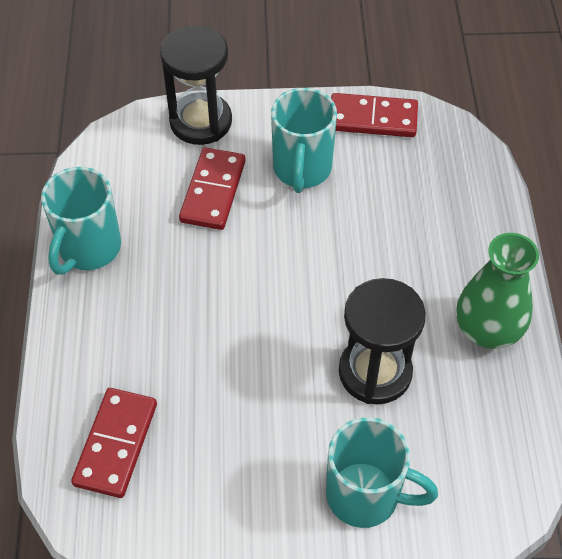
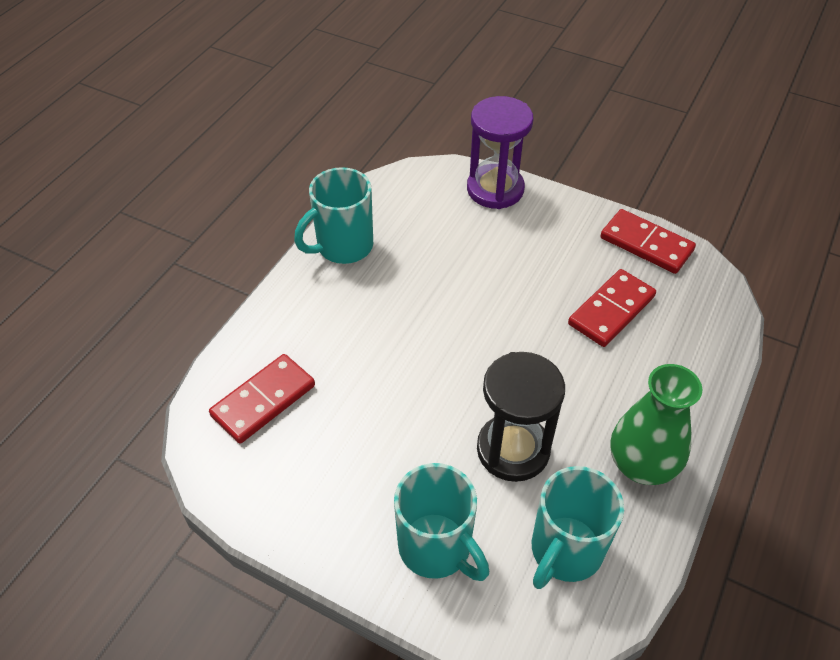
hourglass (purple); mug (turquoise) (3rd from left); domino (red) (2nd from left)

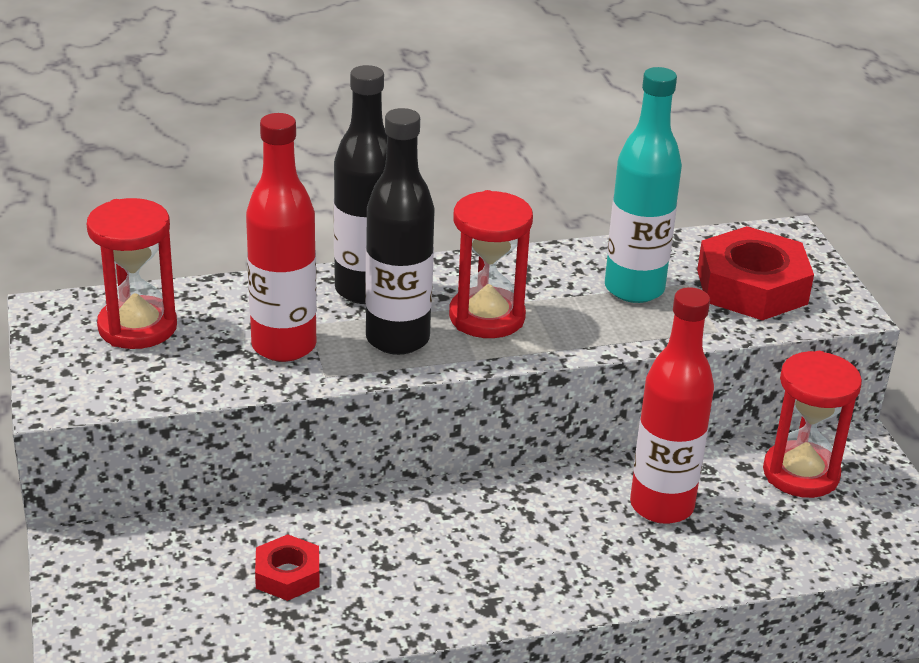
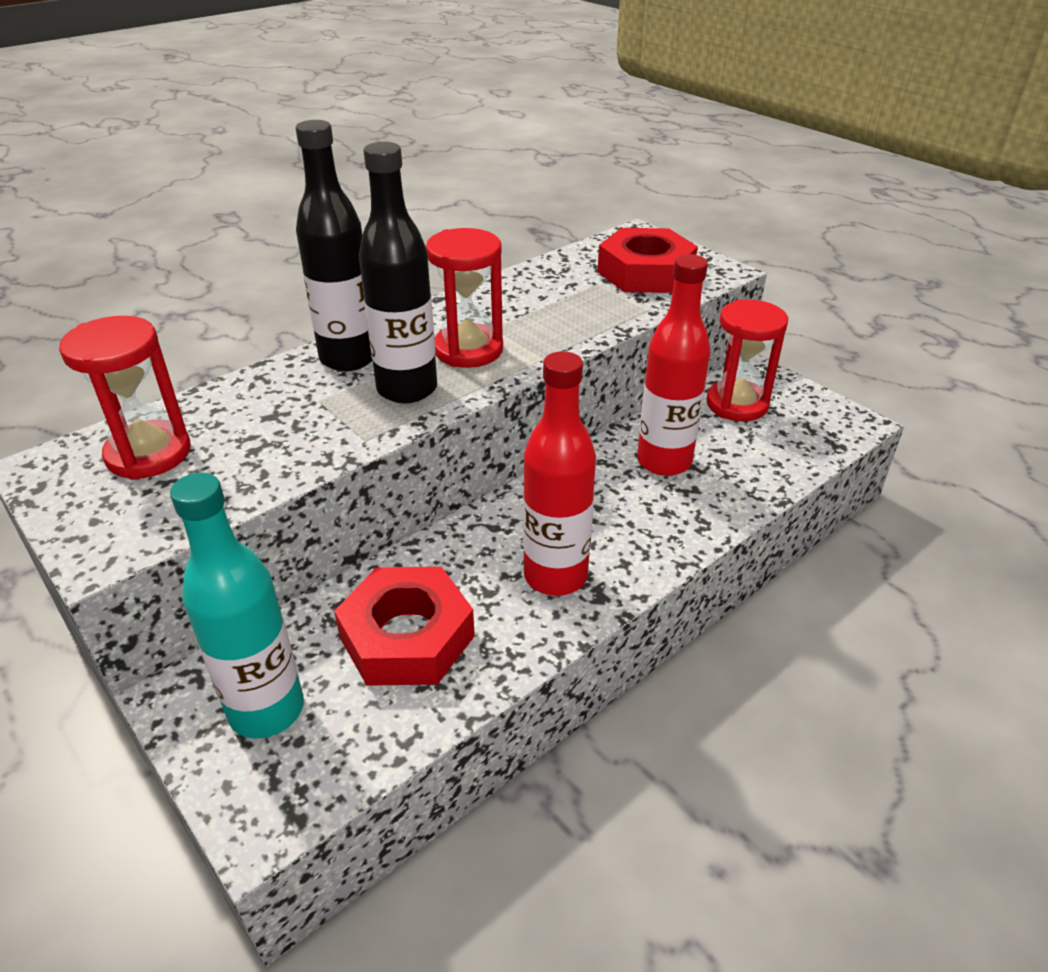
bottle (turquoise); bottle (red) (1st from left); nut (red) (1st from left)

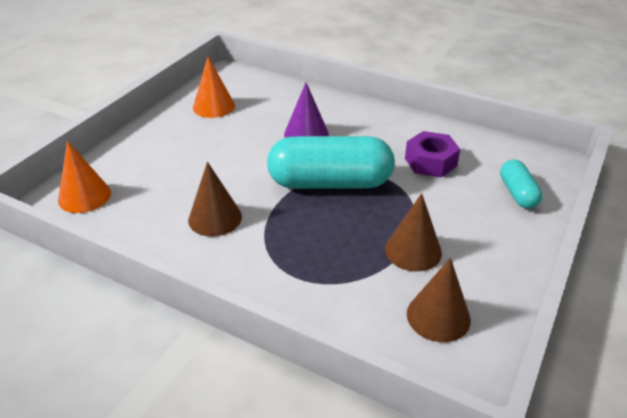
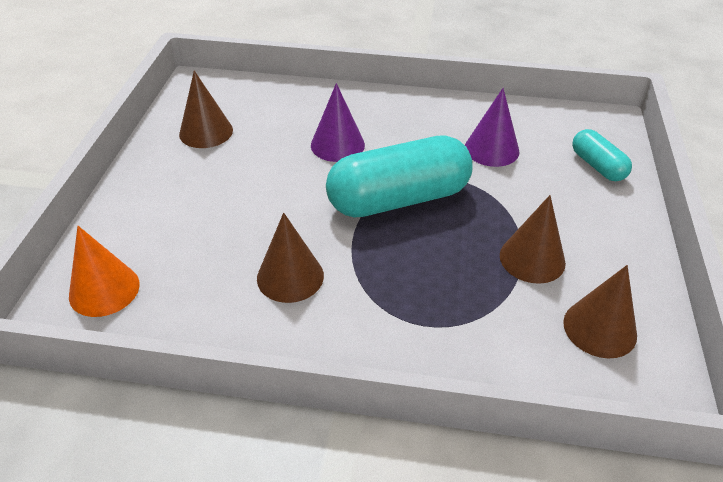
cone (brown) (1st from left); cone (purple) (2nd from left)

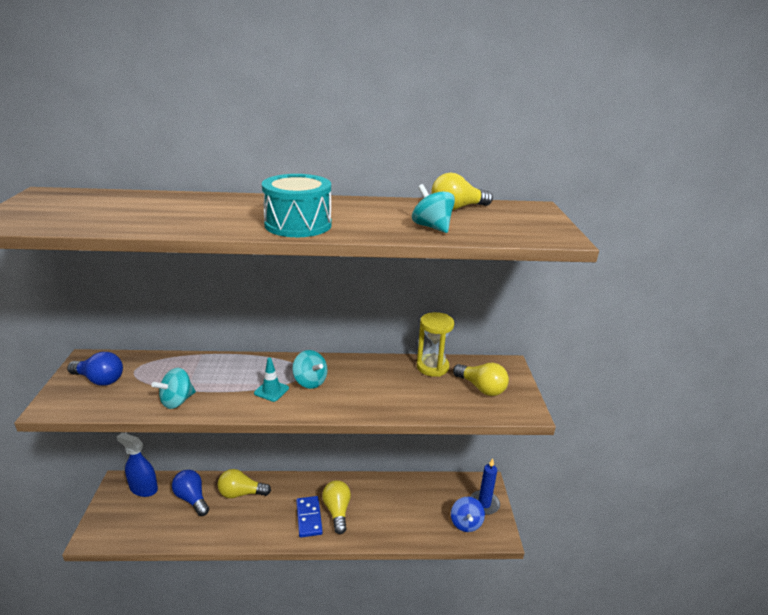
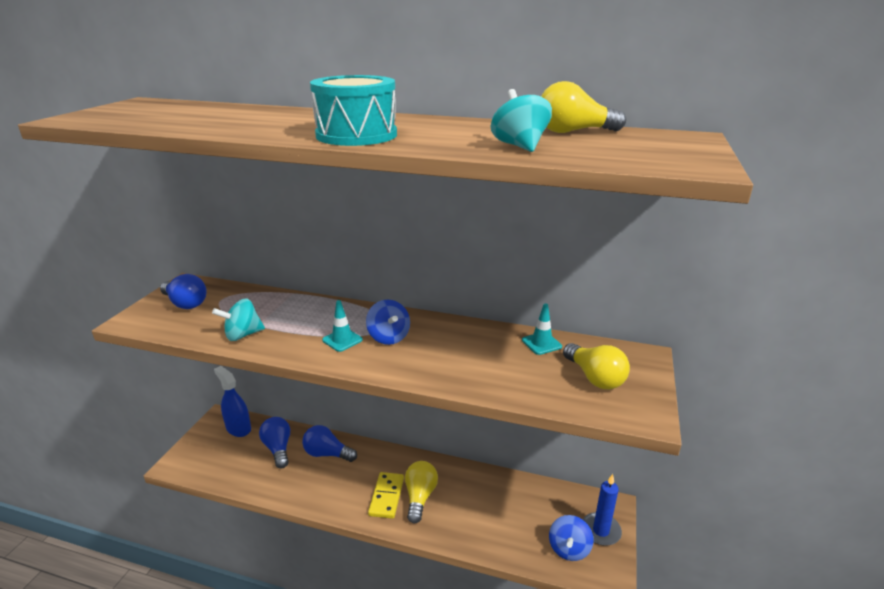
traffic cone (turquoise) (2nd from left); spinning top (blue) (1st from left); light bulb (blue) (3rd from left); domino (yellow)

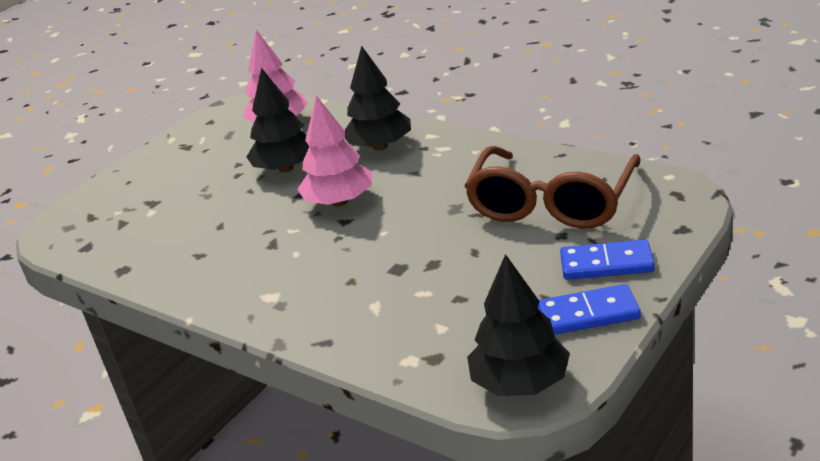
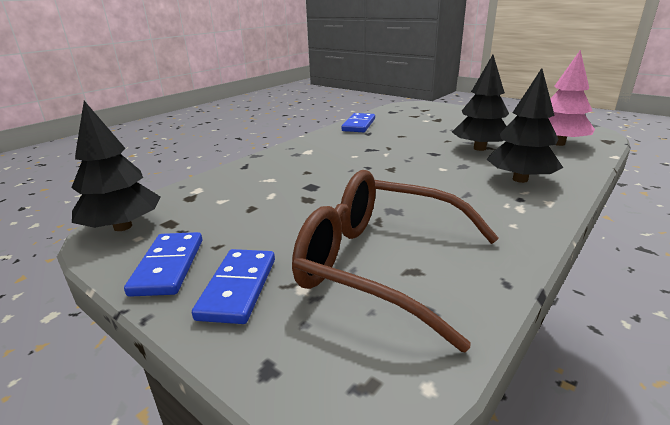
tree (pink) (2nd from left in the first image); domino (blue) (3rd from left)

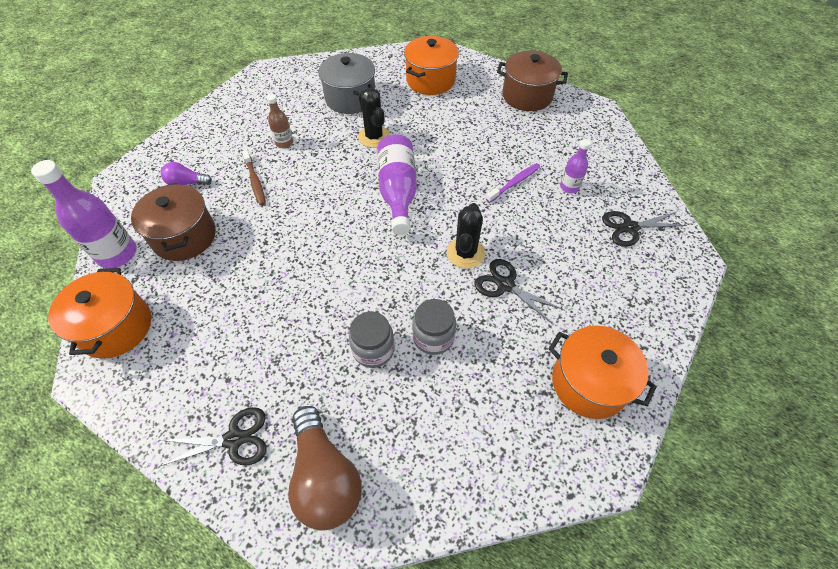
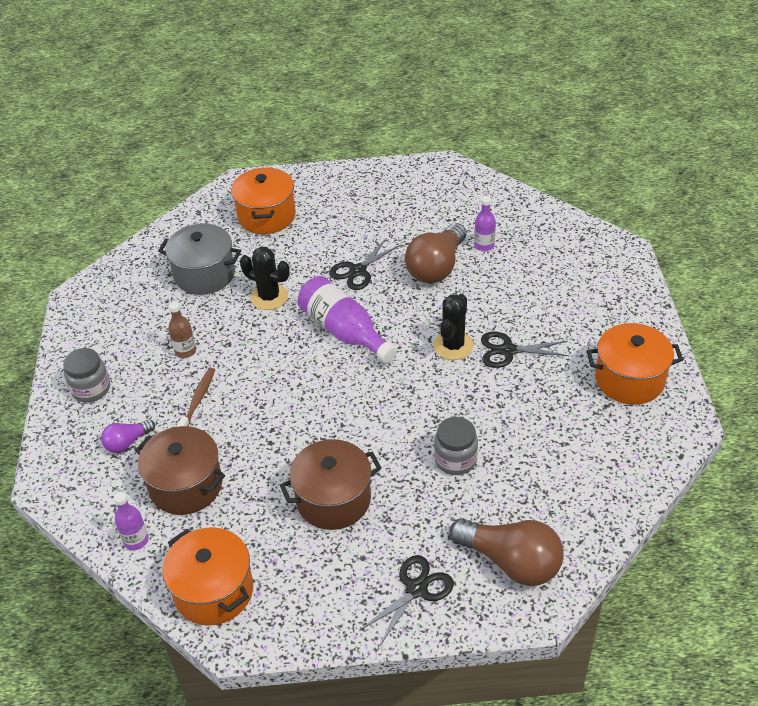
pot (brown) (2nd from left); toothbrush (brown); bottle (purple) (1st from left); light bulb (brown) (1st from left); cactus (black) (2nd from left); scissors (black) (1st from left); jar (grey) (1st from left)

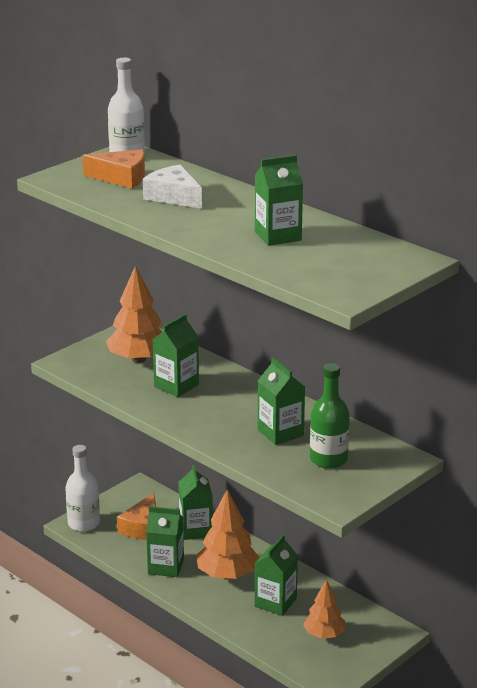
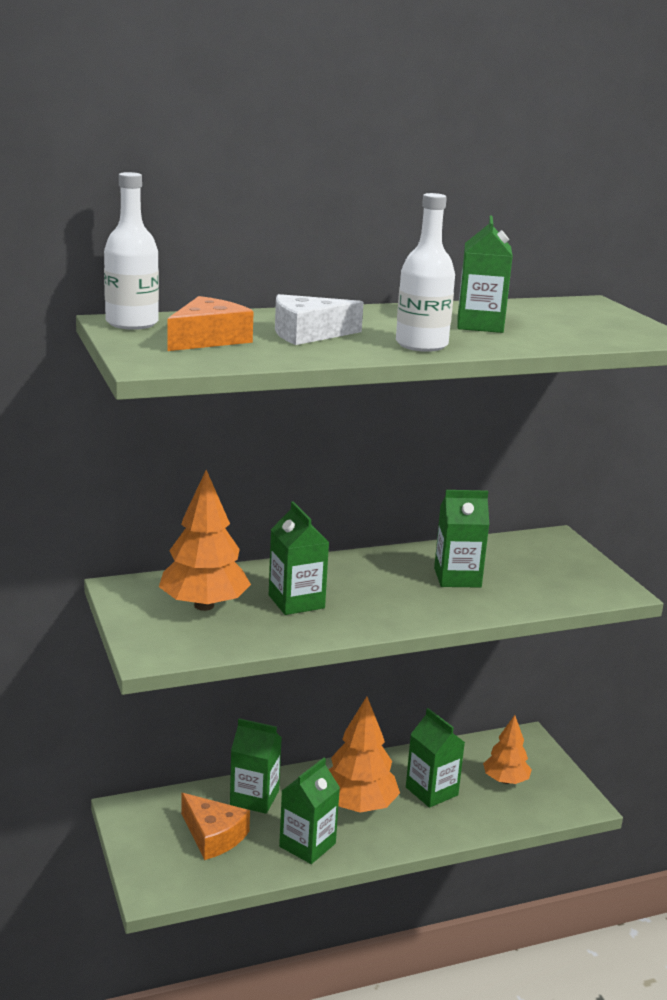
bottle (green); bottle (white) (2nd from left)

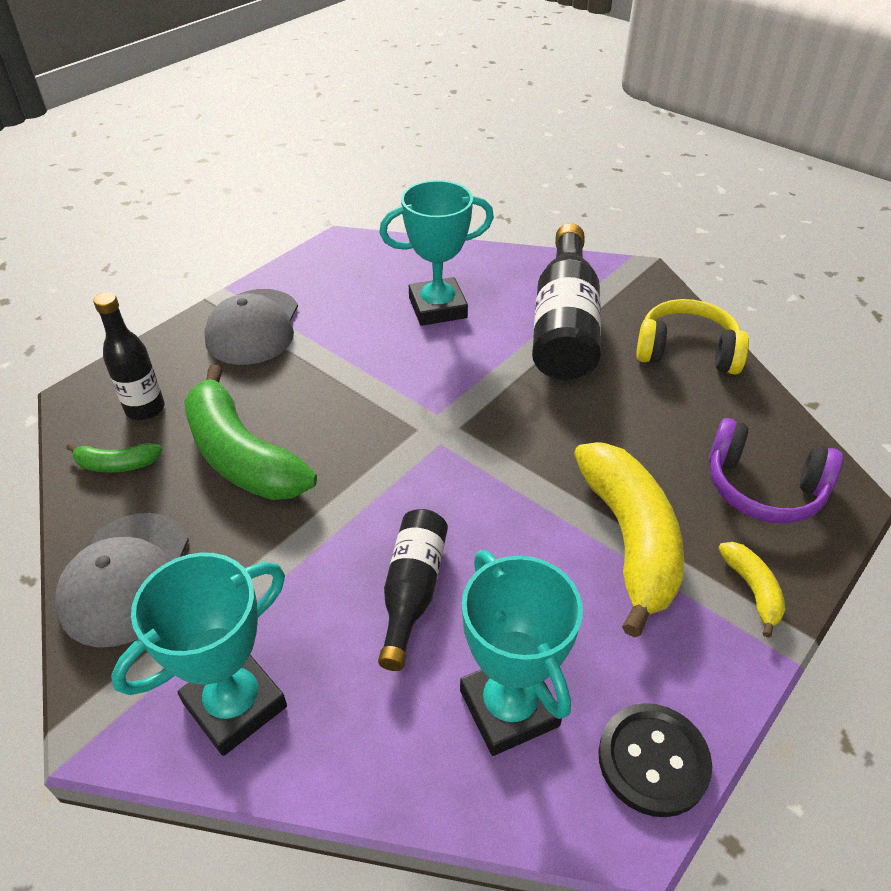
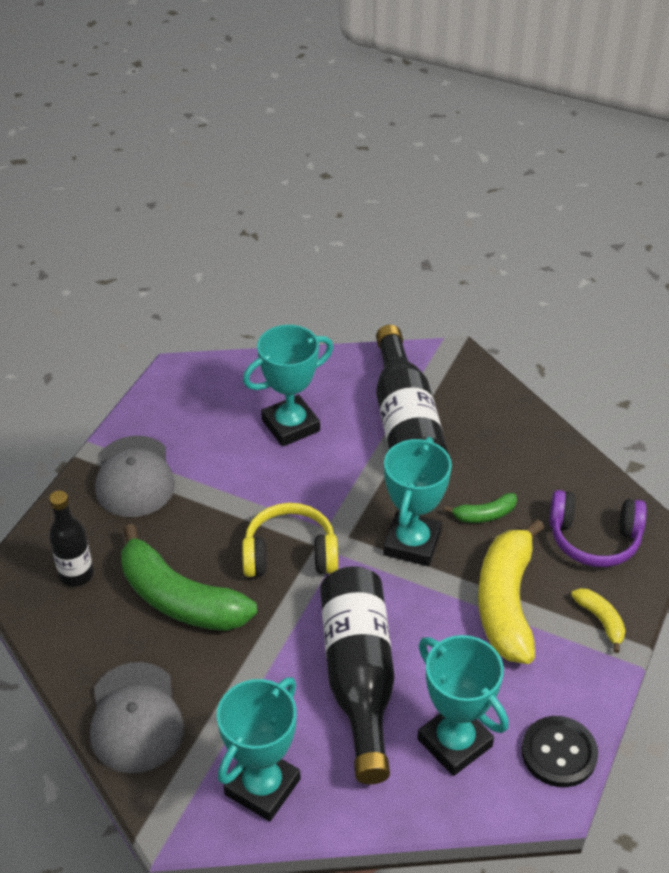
headphones (yellow); banana (yellow) (1st from left); banana (green) (2nd from left); bottle (black) (2nd from left); trophy (turquoise) (3rd from left)

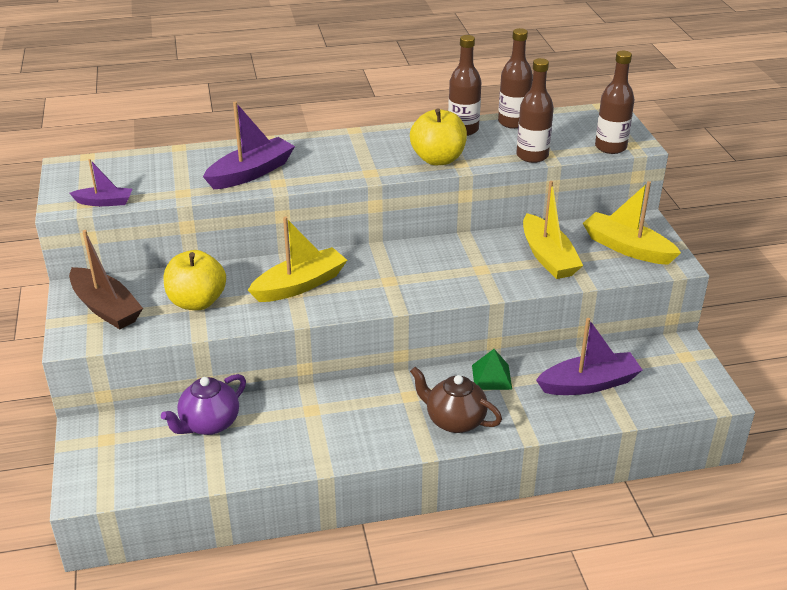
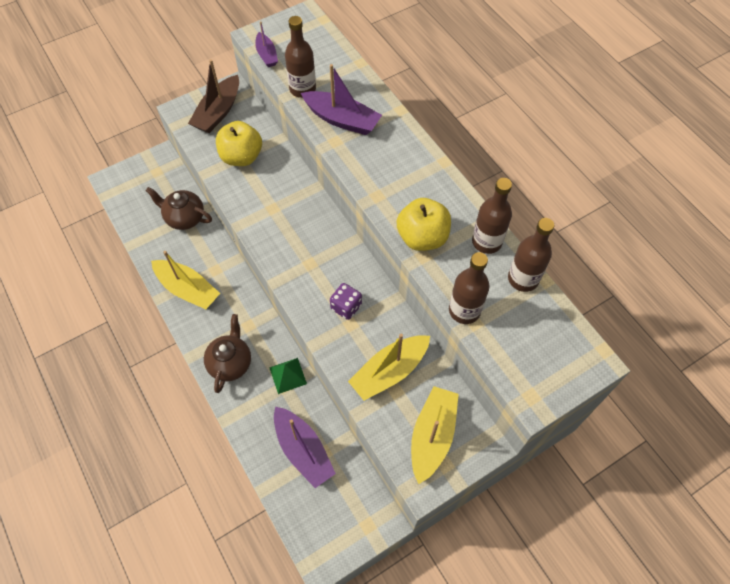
bottle (brown) (1st from left); boat (yellow) (1st from left); teapot (brown) (1st from left); dice (purple)

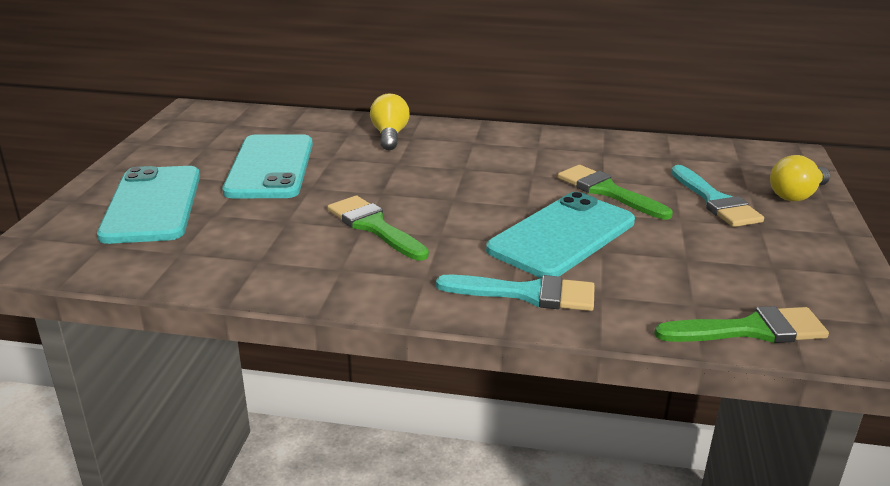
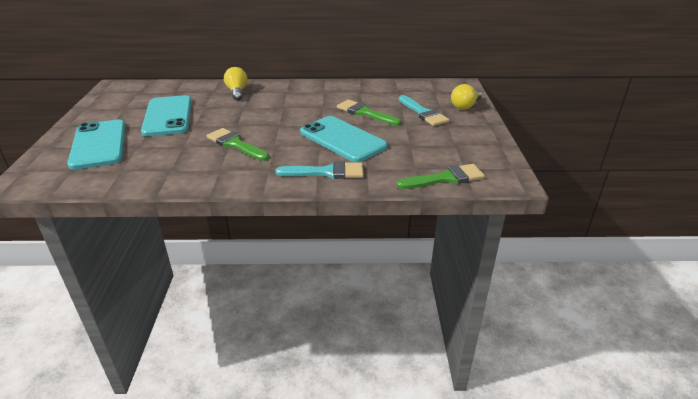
phone (turquoise) (3rd from left)

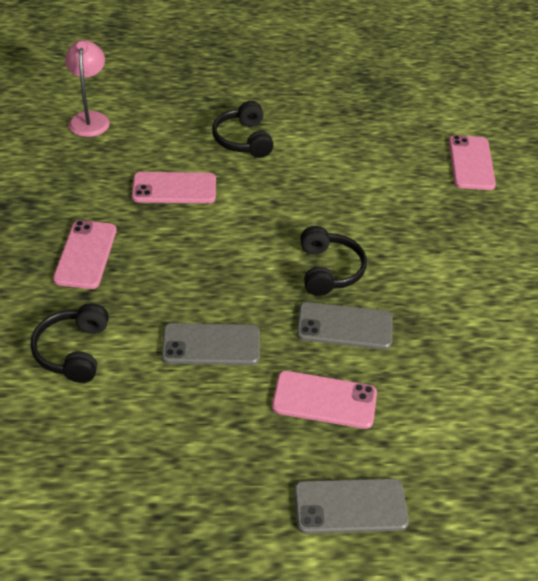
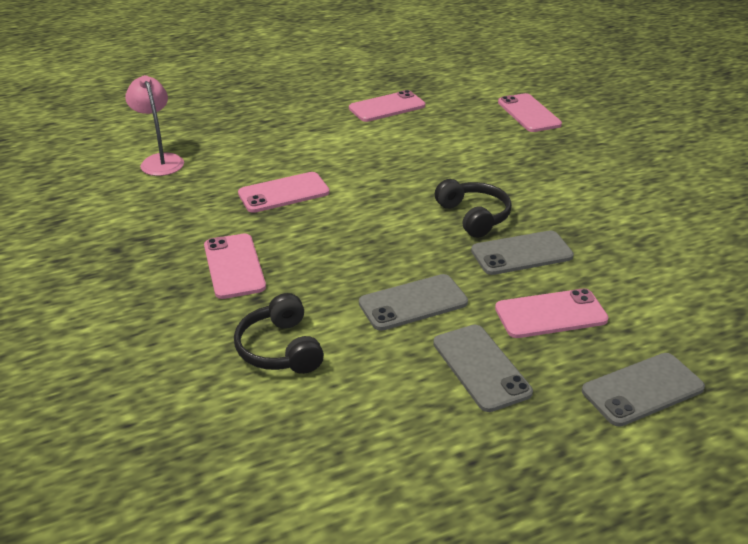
headphones (black) (2nd from left in the first image); phone (pink) (3rd from left); phone (grey) (2nd from left)

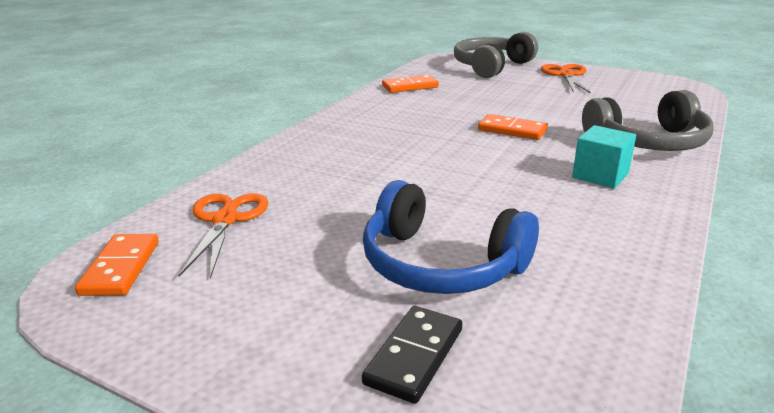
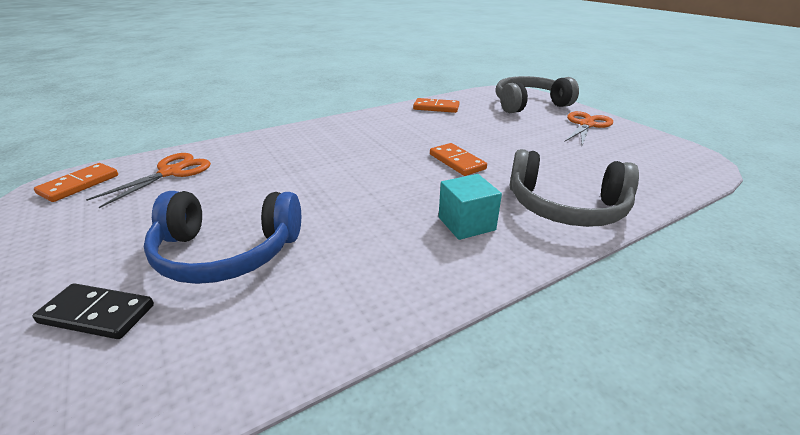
headphones (blue); domino (black)

